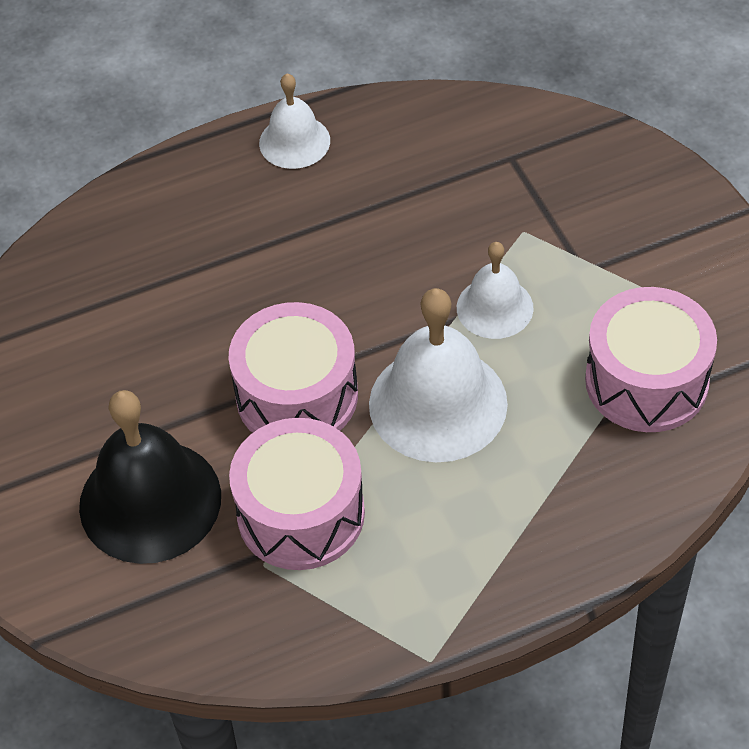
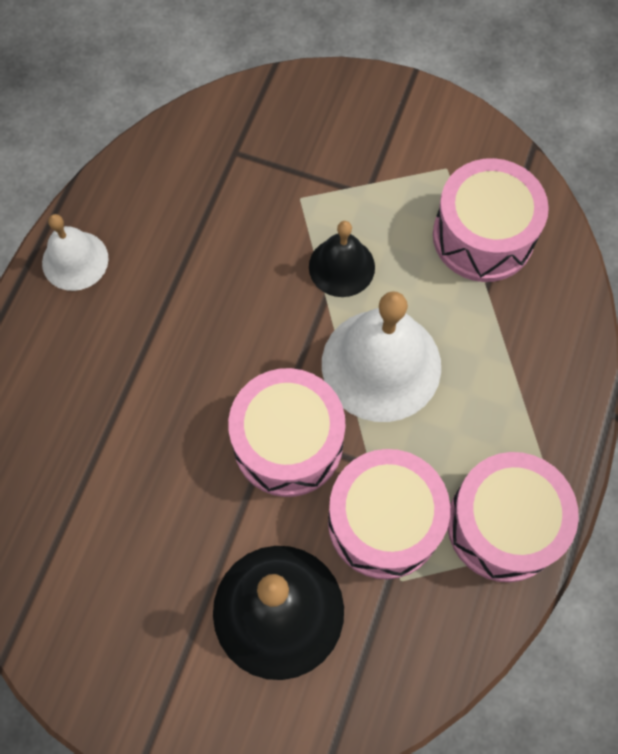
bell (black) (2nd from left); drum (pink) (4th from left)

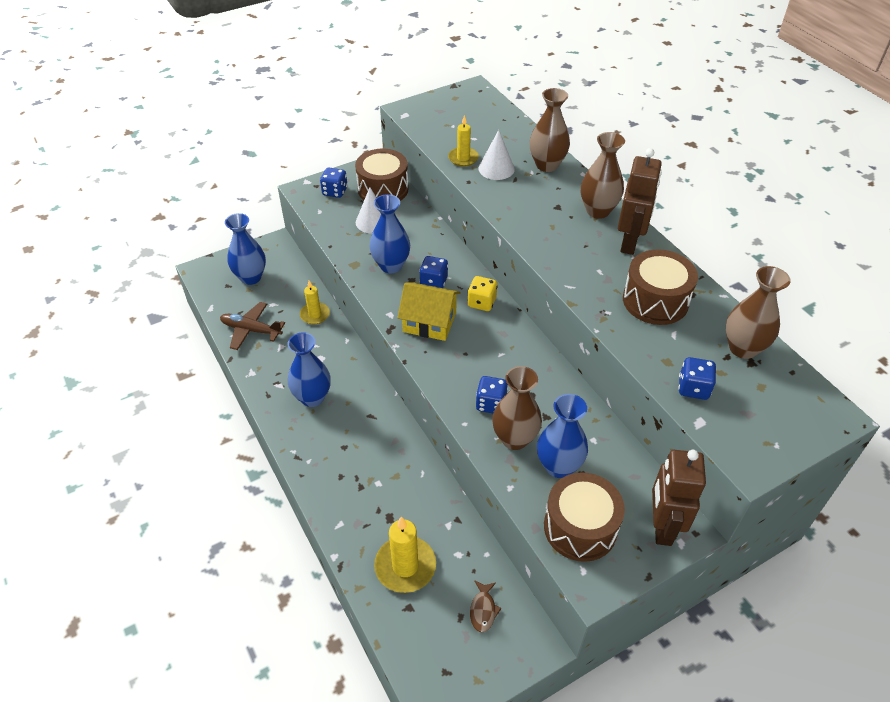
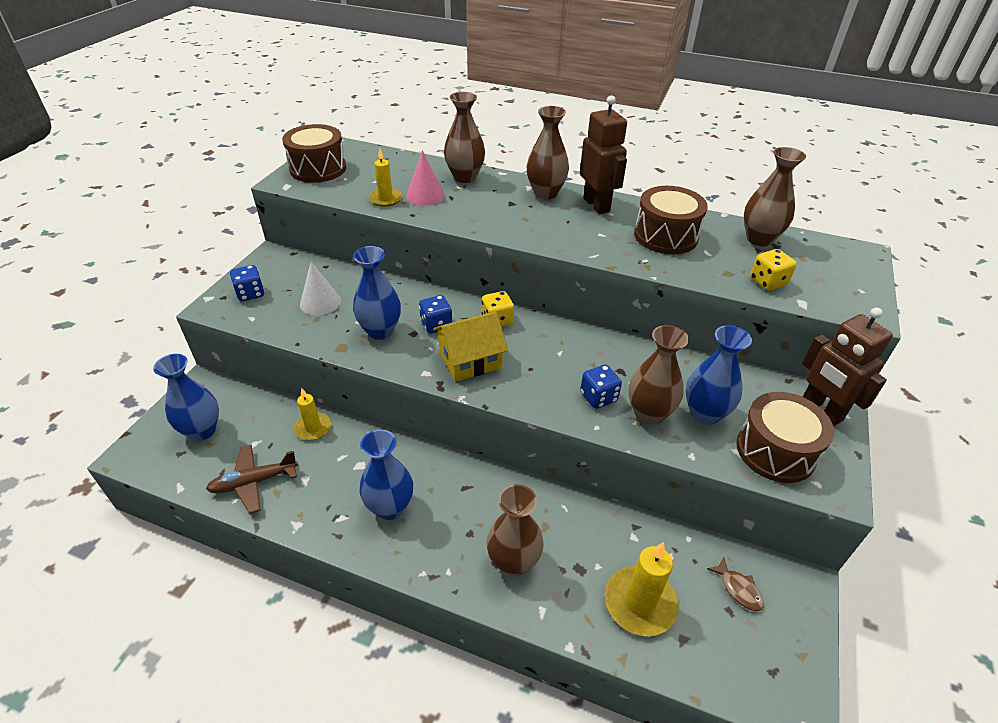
cone (pink); drum (brown) (1st from left); dice (yellow) (2nd from left); vase (brown) (2nd from left)

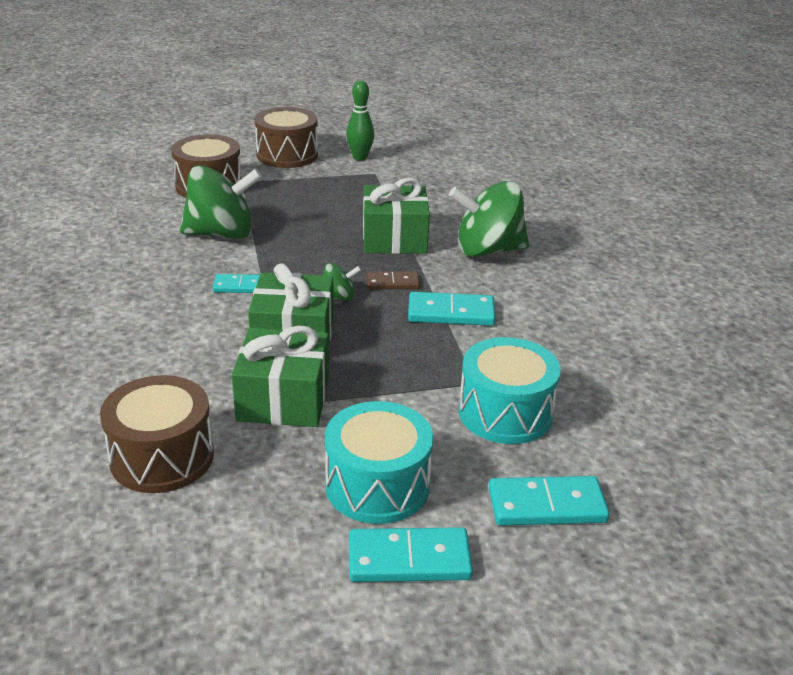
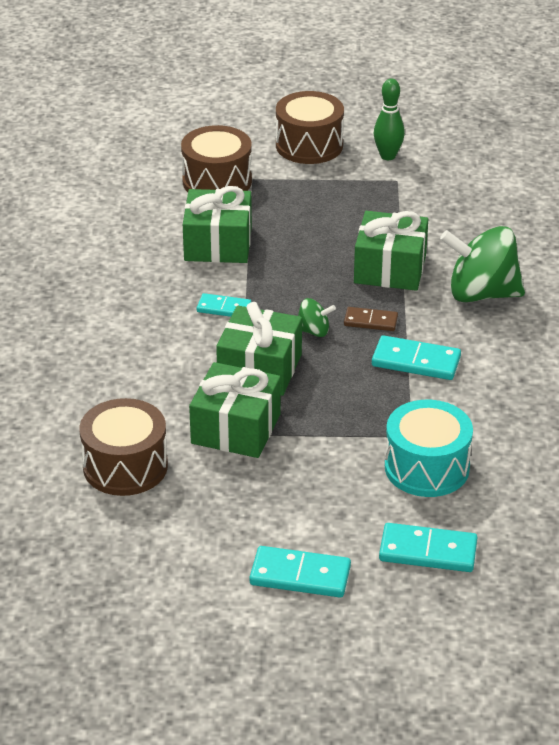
gift (green) (1st from left); drum (turquoise) (1st from left in the first image)

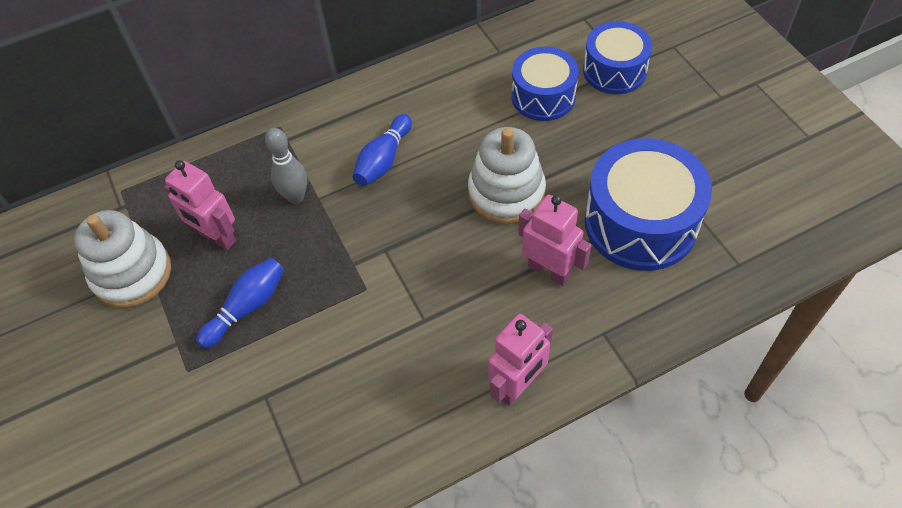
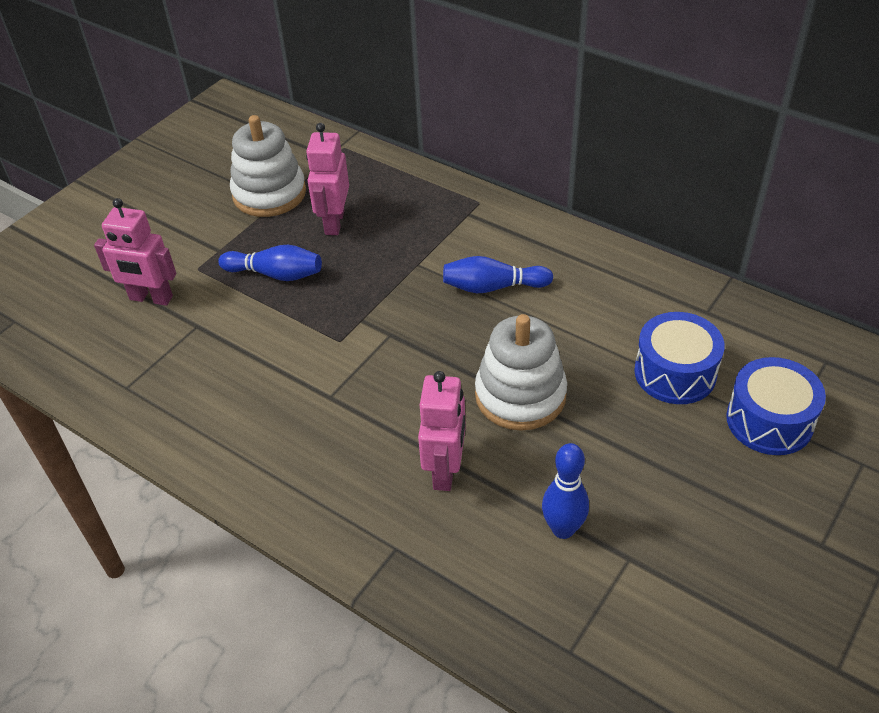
bowling pin (grey); bowling pin (blue) (3rd from left); robot (pink) (1st from left)

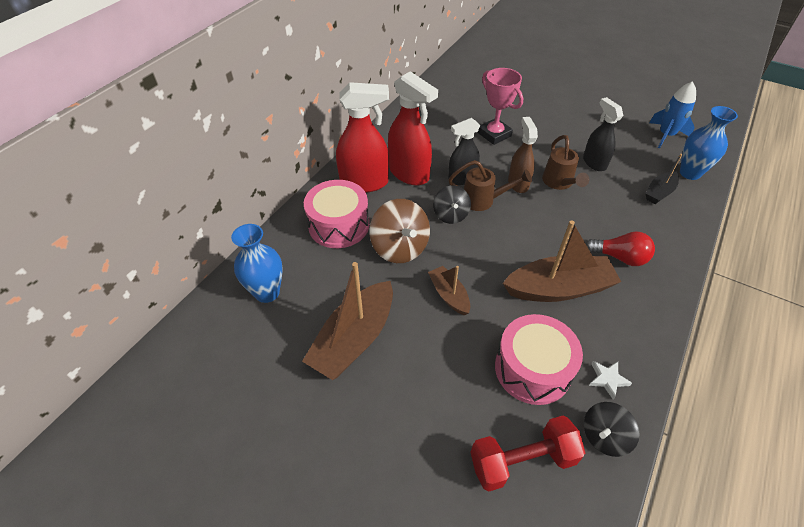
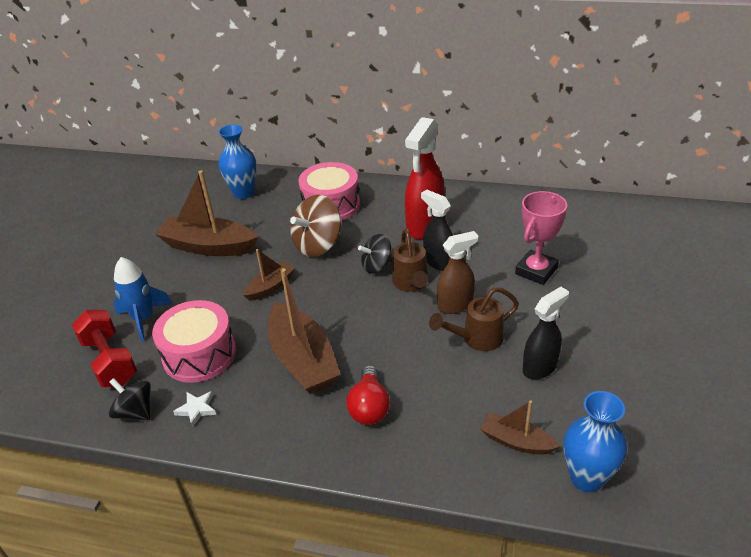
rocket (blue); spray bottle (red) (1st from left in the first image); boat (brown) (4th from left)

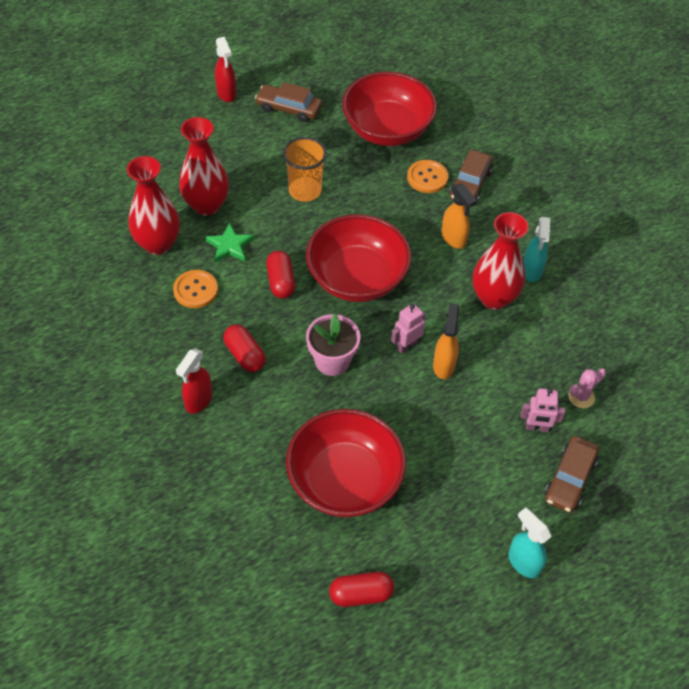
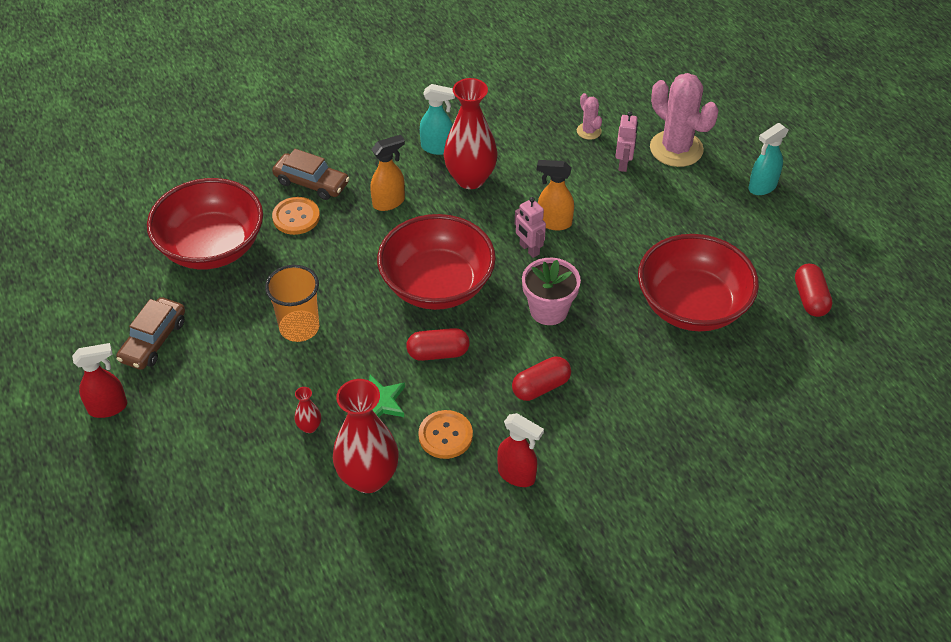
vase (red) (1st from left); spray bottle (red) (2nd from left); cactus (pink) (2nd from left)

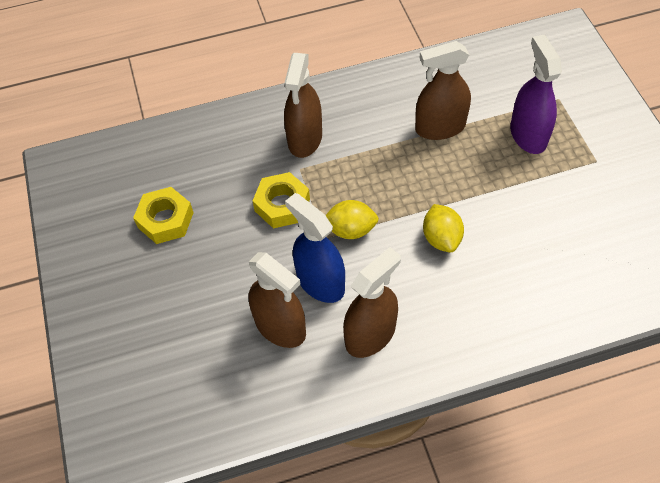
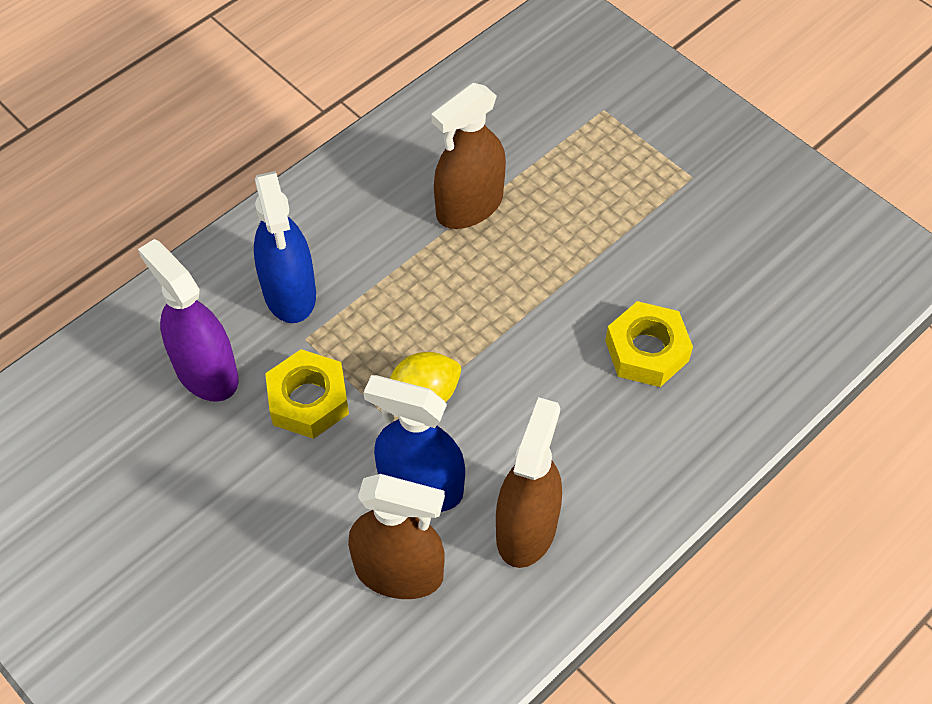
spray bottle (purple); spray bottle (blue) (1st from left); nut (yellow) (2nd from left); lemon (yellow) (2nd from left in the first image)

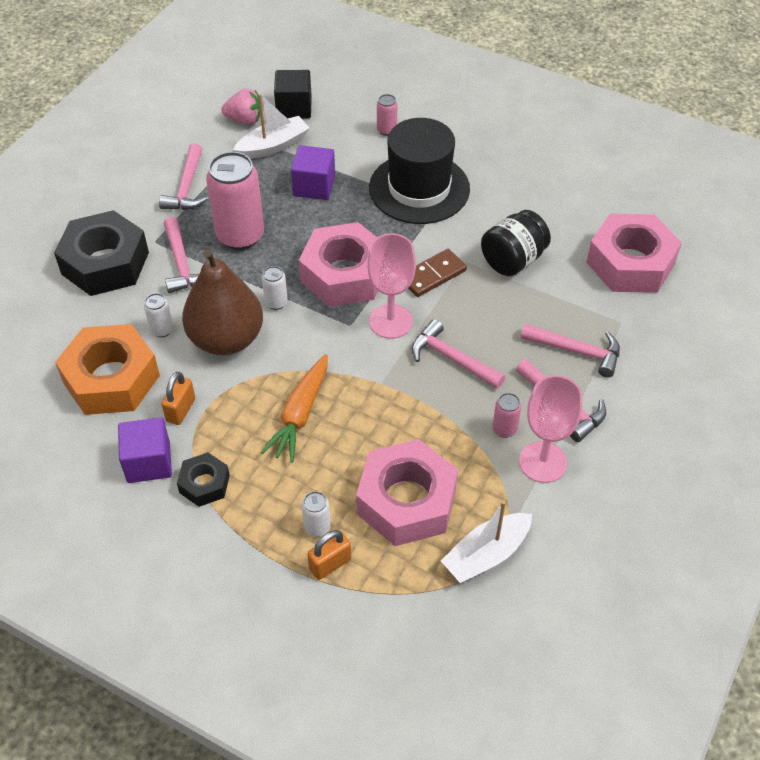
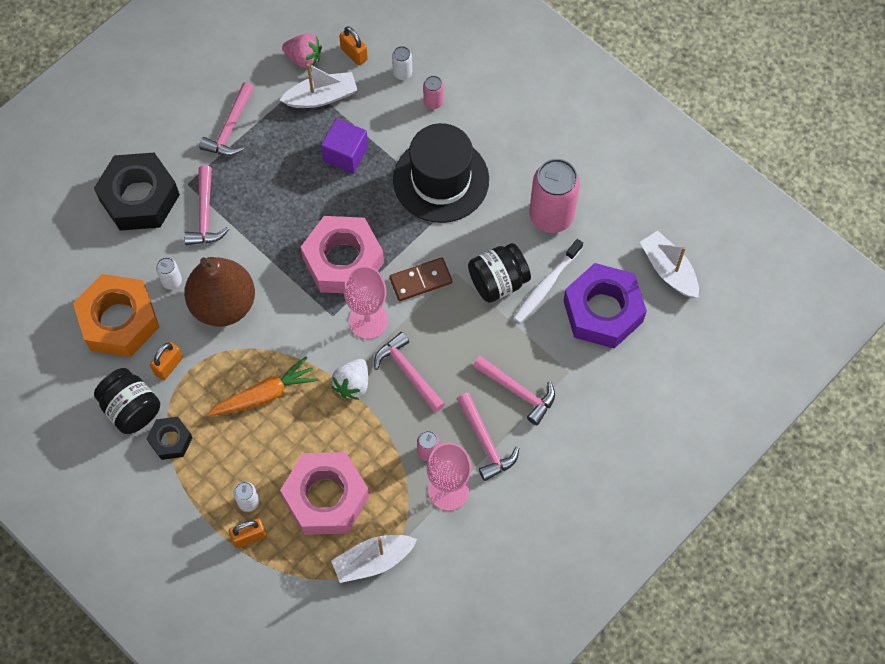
padlock (orange) (3rd from left); can (pink) (3rd from left); nut (purple); can (white) (3rd from left); carrot (orange); jar (black) (1st from left); boat (white) (3rd from left); toothbrush (white); strawberry (white)

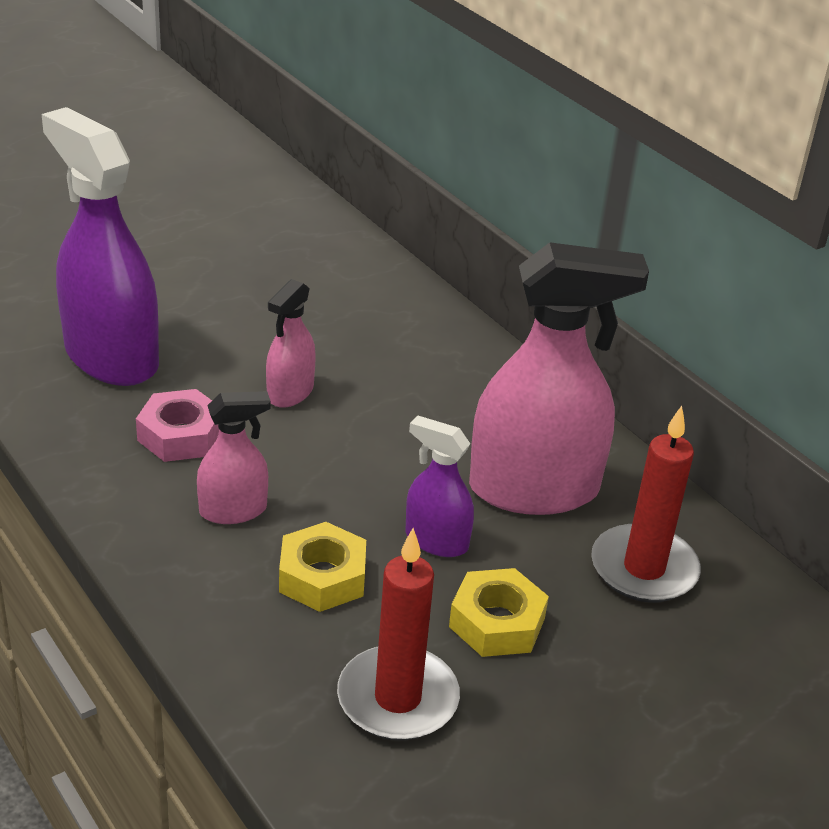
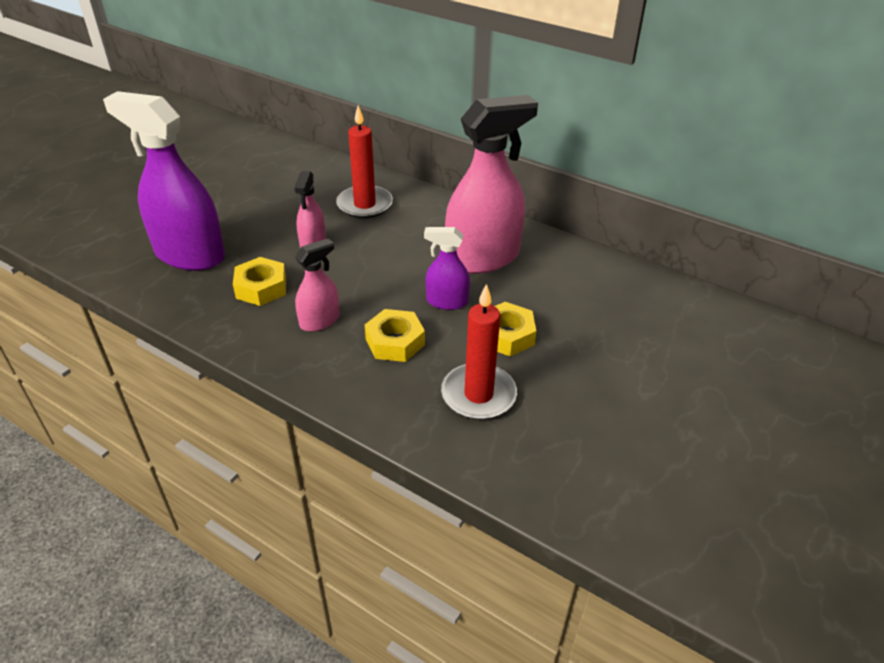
nut (yellow) (1st from left); candle (red) (1st from left)

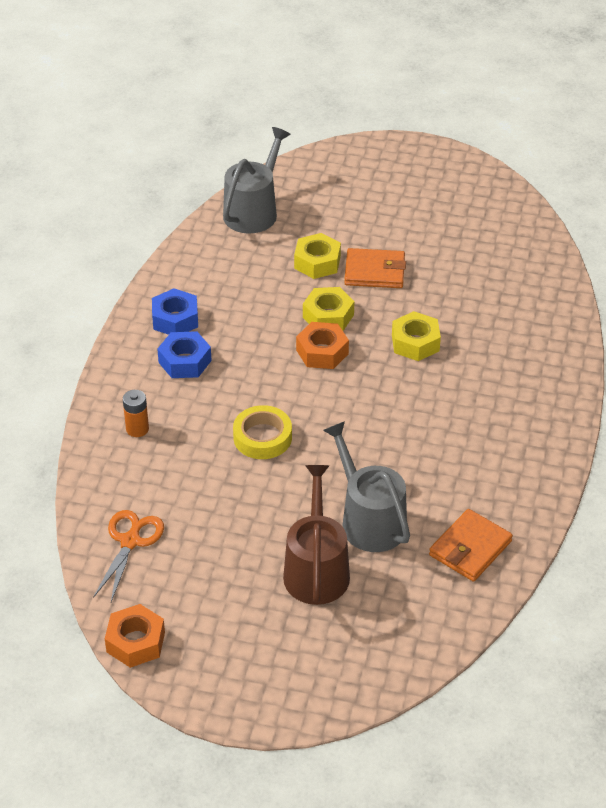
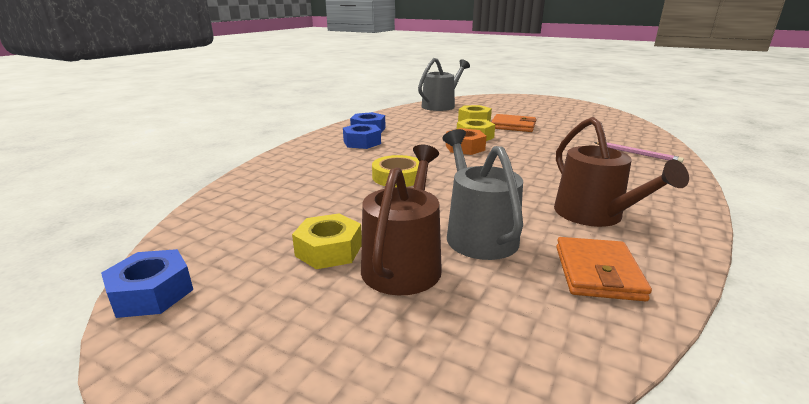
nut (yellow) (1st from left); battery (orange); wallet (orange) (2nd from left); scissors (orange); nut (blue) (1st from left); watering can (brown) (2nd from left); pencil (pink)

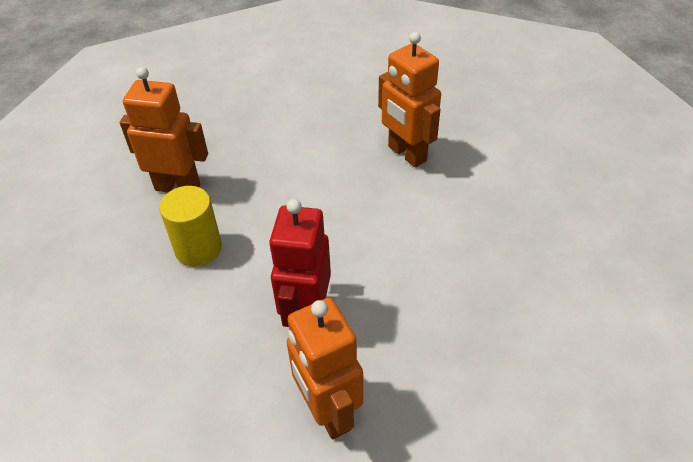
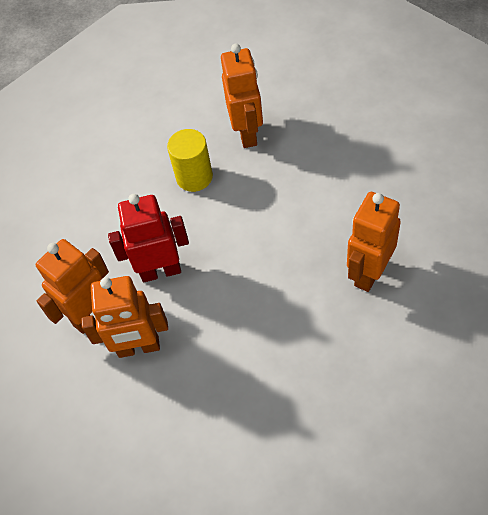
robot (orange) (2nd from left)

